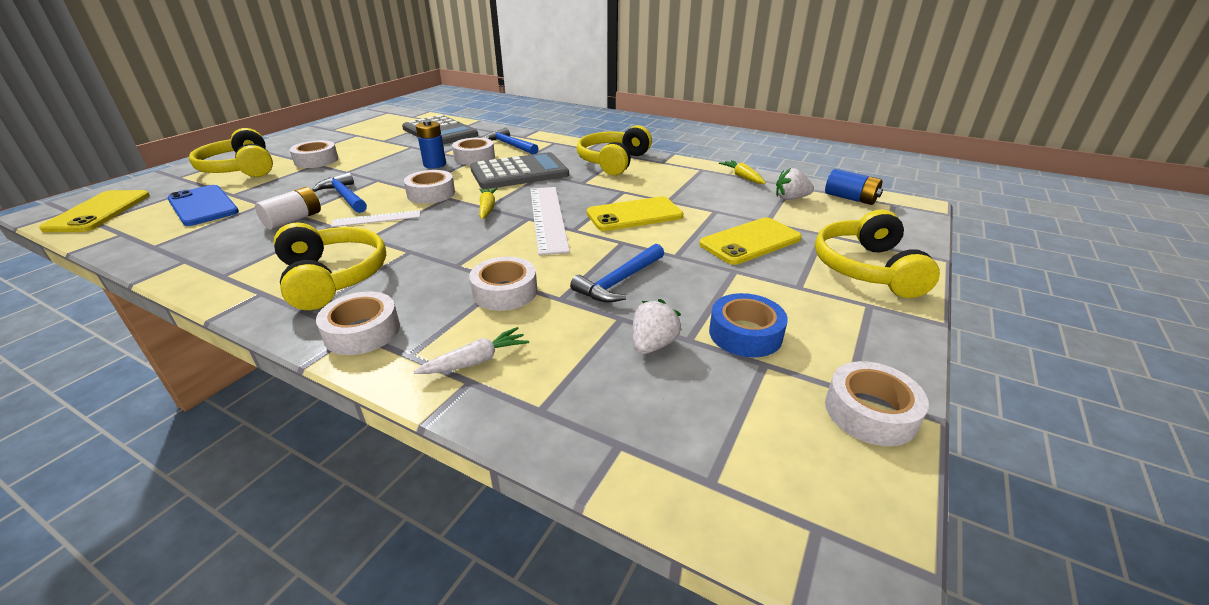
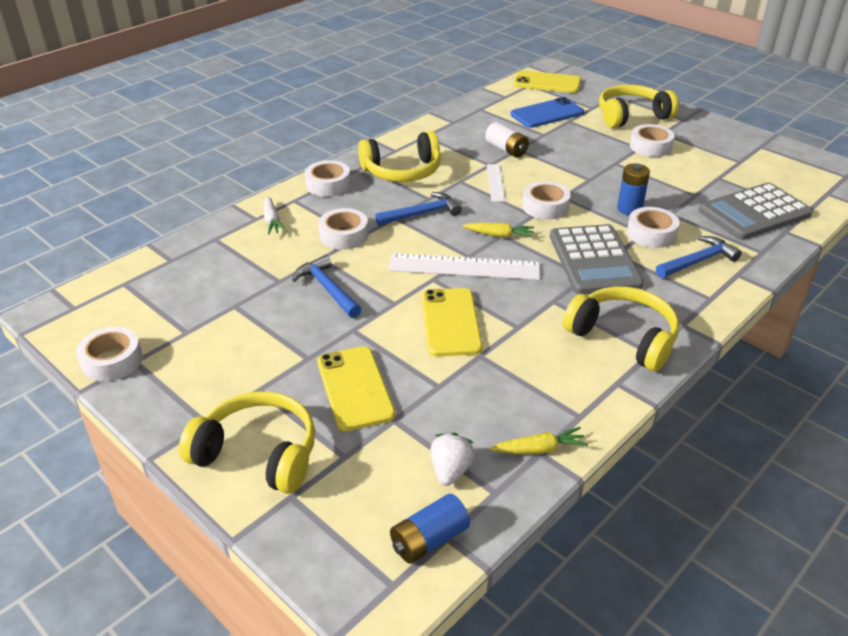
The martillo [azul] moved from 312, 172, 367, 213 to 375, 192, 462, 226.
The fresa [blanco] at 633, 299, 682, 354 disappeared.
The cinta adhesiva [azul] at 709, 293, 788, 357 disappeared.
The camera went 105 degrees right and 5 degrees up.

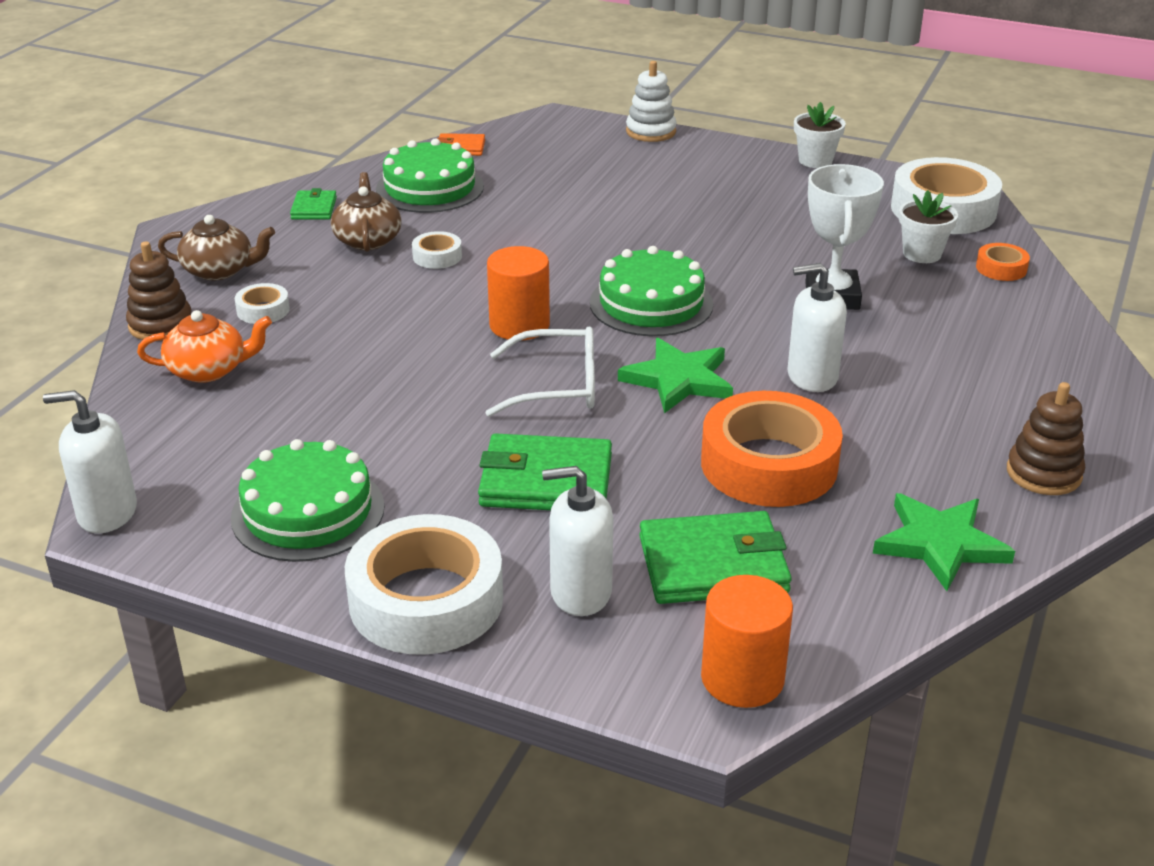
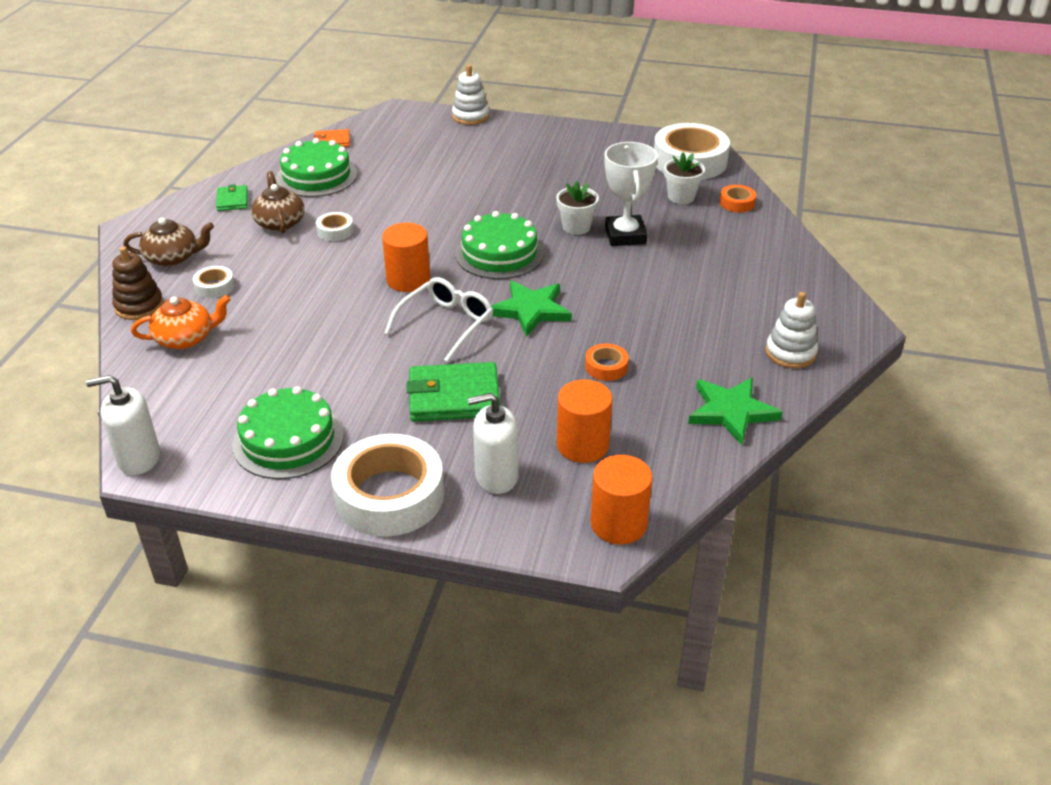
The gafas [blanco] at 486, 326, 595, 417 turned 45 degrees counterclockwise.
The cartera [verde] at 639, 511, 792, 604 was replaced by the cilindro [naranja] at 557, 380, 613, 463.
The cinta adhesiva [naranja] at 701, 391, 843, 507 changed to 0.45 times the size.
The dispensador de jabón [blanco] at 787, 263, 847, 392 disappeared.
The maceta [blanco] moved from 794, 102, 846, 168 to 556, 181, 599, 235.
The juguete apilable [marrón] at 1007, 382, 1085, 495 became the juguete apilable [blanco] at 765, 292, 818, 368.
The camera went 10 degrees left and 5 degrees up.

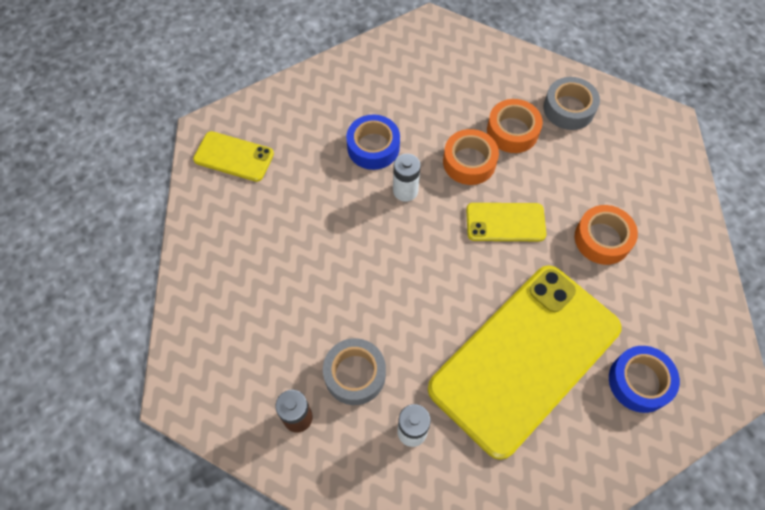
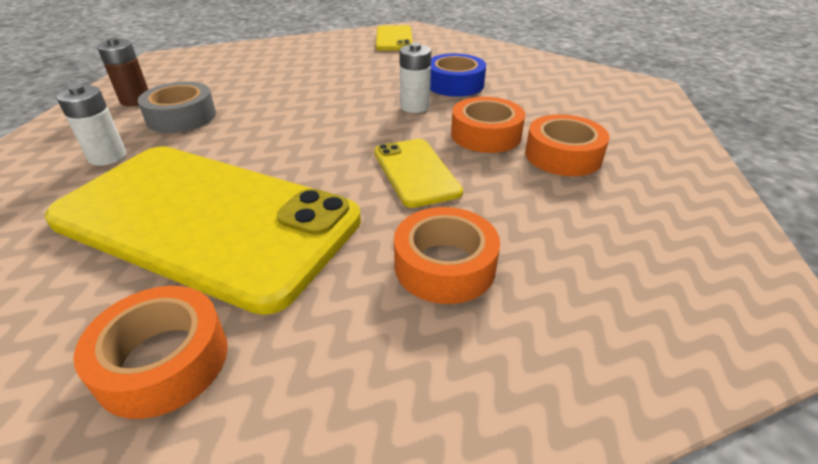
The cinta adhesiva [gris] at 544, 77, 600, 130 disappeared.
The cinta adhesiva [azul] at 609, 346, 680, 413 became the cinta adhesiva [naranja] at 73, 286, 228, 419.
The camera went 70 degrees right and 25 degrees down.

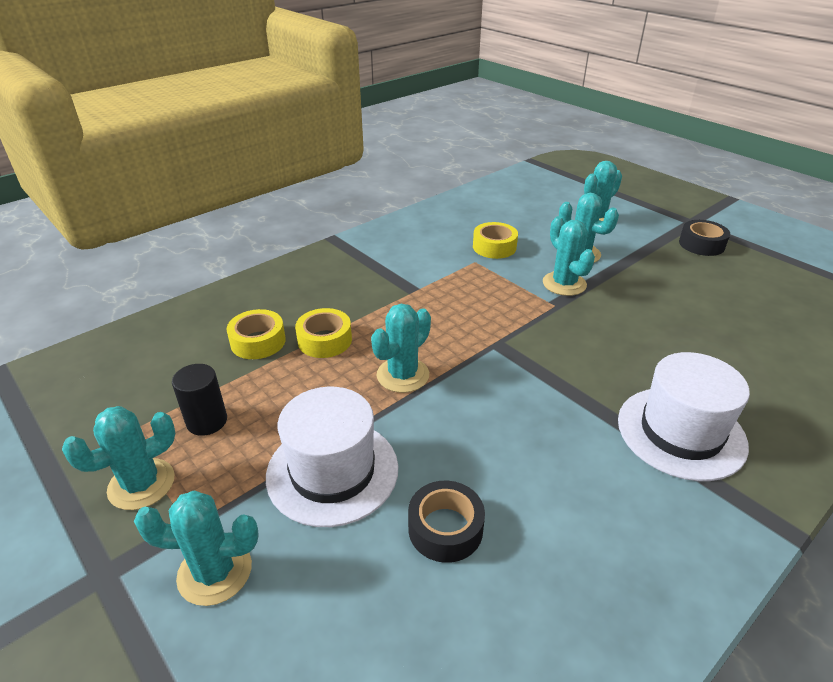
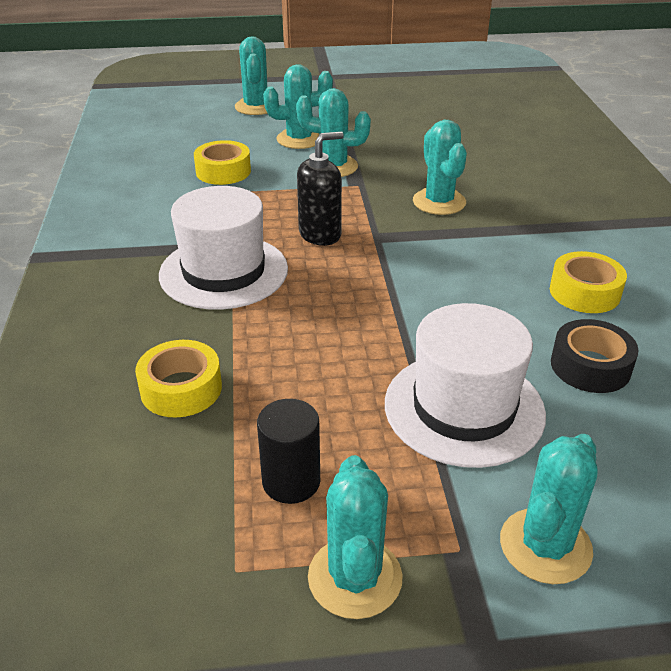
The cinta adhesiva [amarillo] moved from 295, 308, 352, 358 to 550, 251, 627, 313.
The cactus [turquesa] moved from 371, 304, 431, 393 to 413, 120, 467, 215.
The sombrero [blanco] moved from 618, 352, 750, 481 to 159, 186, 288, 310.
The cinta adhesiva [negro] at 679, 220, 730, 256 disappeared.
The dispensador de jabón [negro] at 297, 132, 344, 246 appeared.
The camera went 55 degrees left and 0 degrees up.

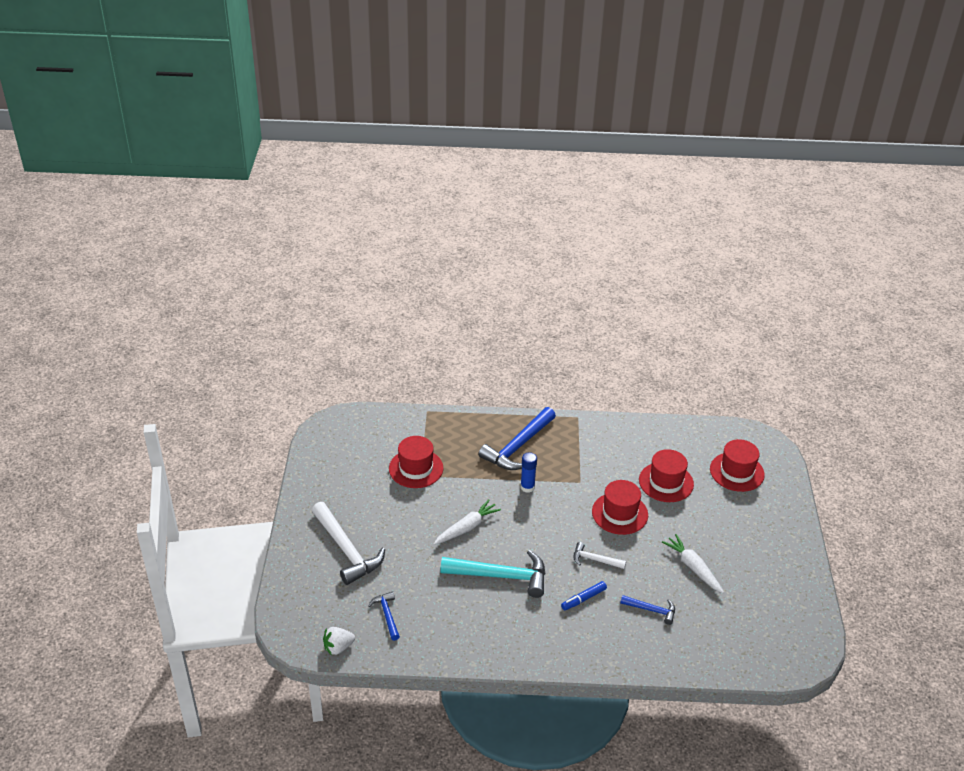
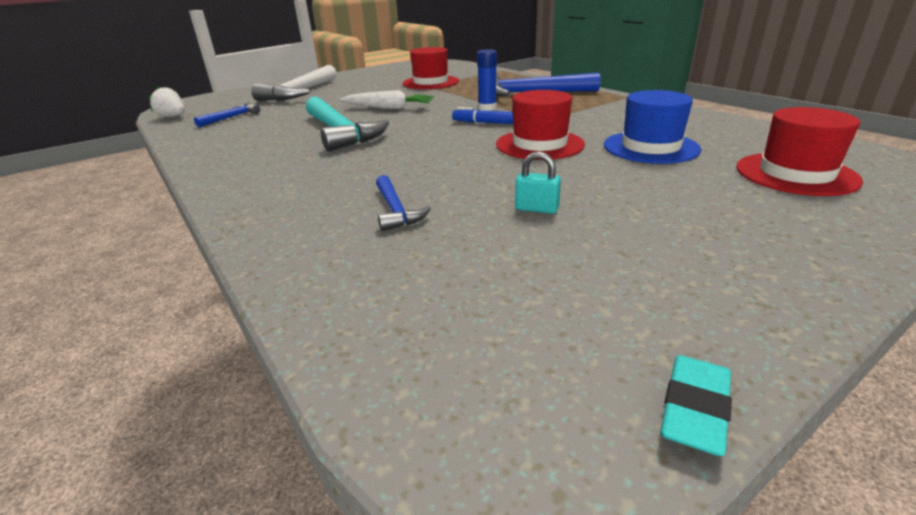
The rotulador [azul] moved from 561, 581, 607, 611 to 452, 107, 513, 124.
The martillo [blanco] at 573, 542, 626, 569 disappeared.
The sombrero [rojo] at 639, 449, 694, 502 became the sombrero [azul] at 604, 90, 701, 164.
The zanahoria [blanco] at 662, 534, 724, 593 was replaced by the candado [turquesa] at 515, 152, 561, 214.
The goma de borrar [turquesa] at 660, 355, 732, 456 appeared.
The camera went 55 degrees right and 10 degrees down.

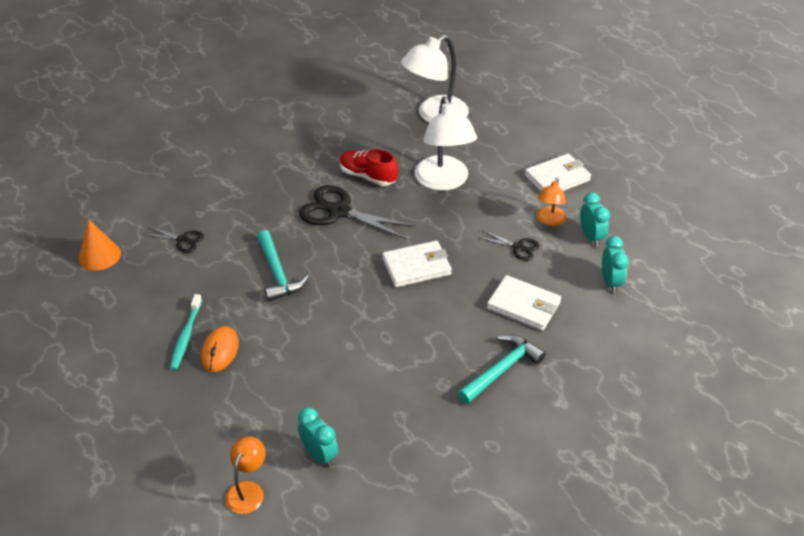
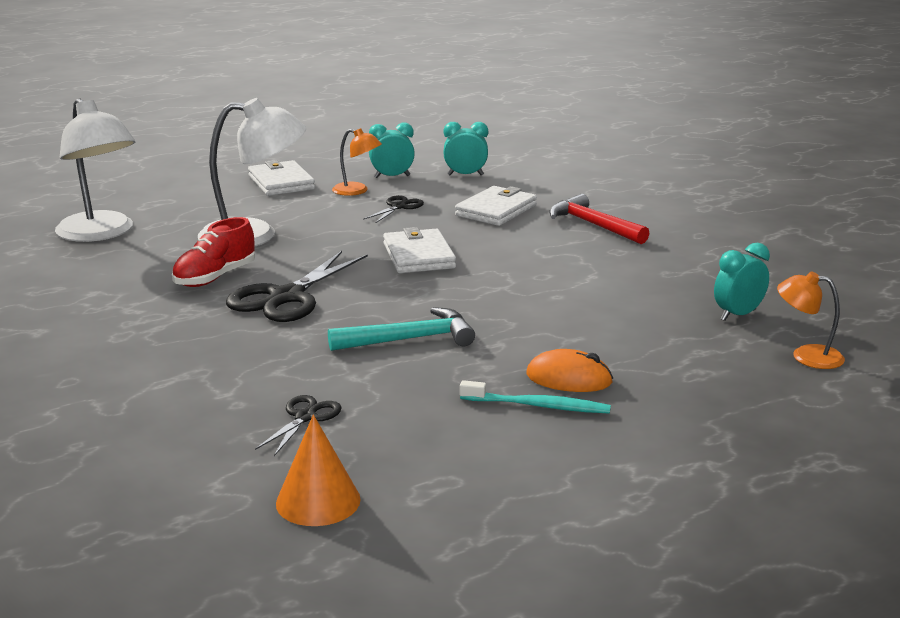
The martillo [turquesa] at 458, 334, 546, 404 became the martillo [rojo] at 549, 194, 650, 244.
The camera went 85 degrees left and 20 degrees down.

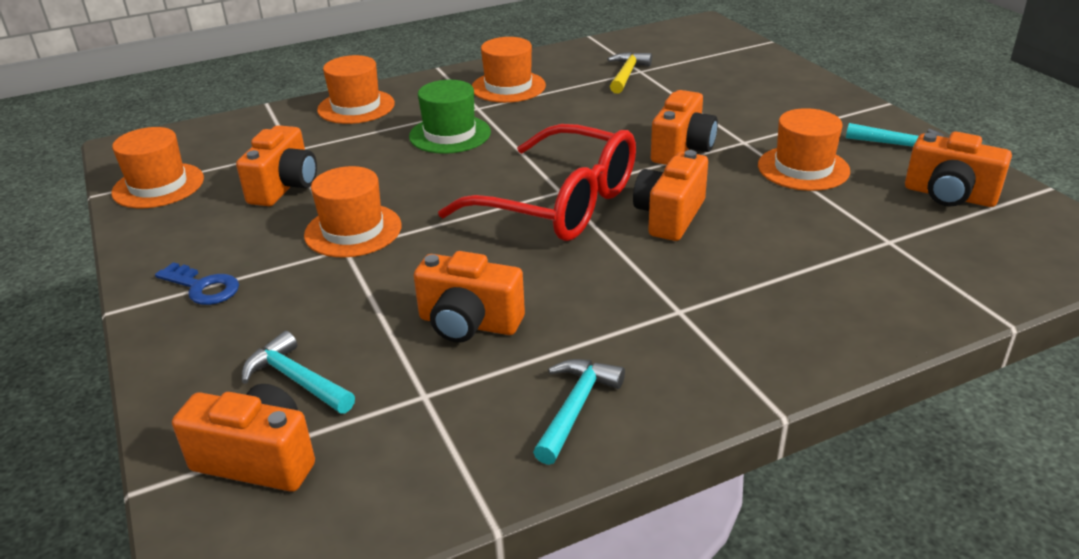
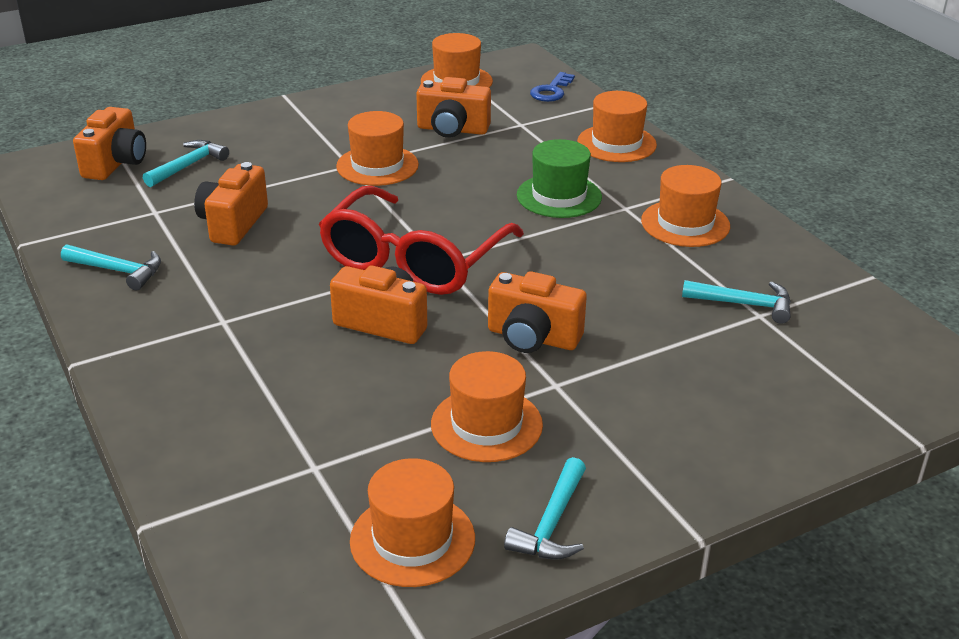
The llave [azul] moved from 155, 262, 239, 305 to 530, 72, 575, 102.
The martillo [amarillo] at 607, 52, 652, 94 became the martillo [turquesa] at 682, 280, 791, 324.
The cámara [naranja] at 905, 131, 1012, 207 was replaced by the sombrero [naranja] at 350, 458, 475, 587.
The camera went 85 degrees right and 0 degrees up.

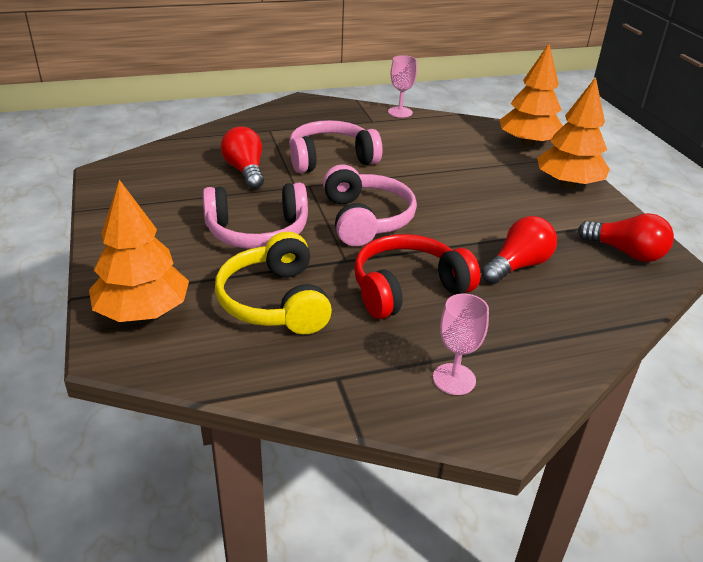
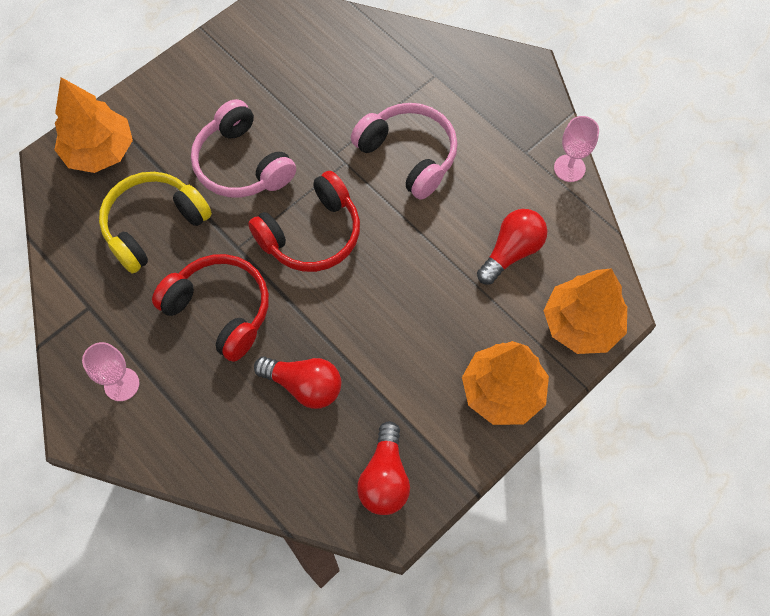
The bombilla [rojo] moved from 221, 127, 264, 189 to 477, 209, 547, 285.
The auriculares [rosa] at 323, 164, 417, 246 became the auriculares [rojo] at 248, 171, 360, 272.
The camera went 65 degrees right and 30 degrees up.

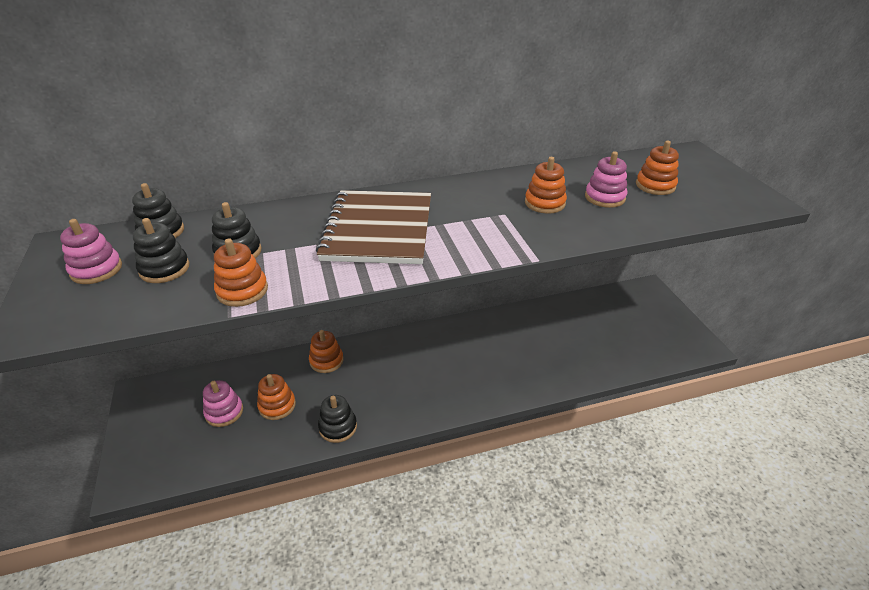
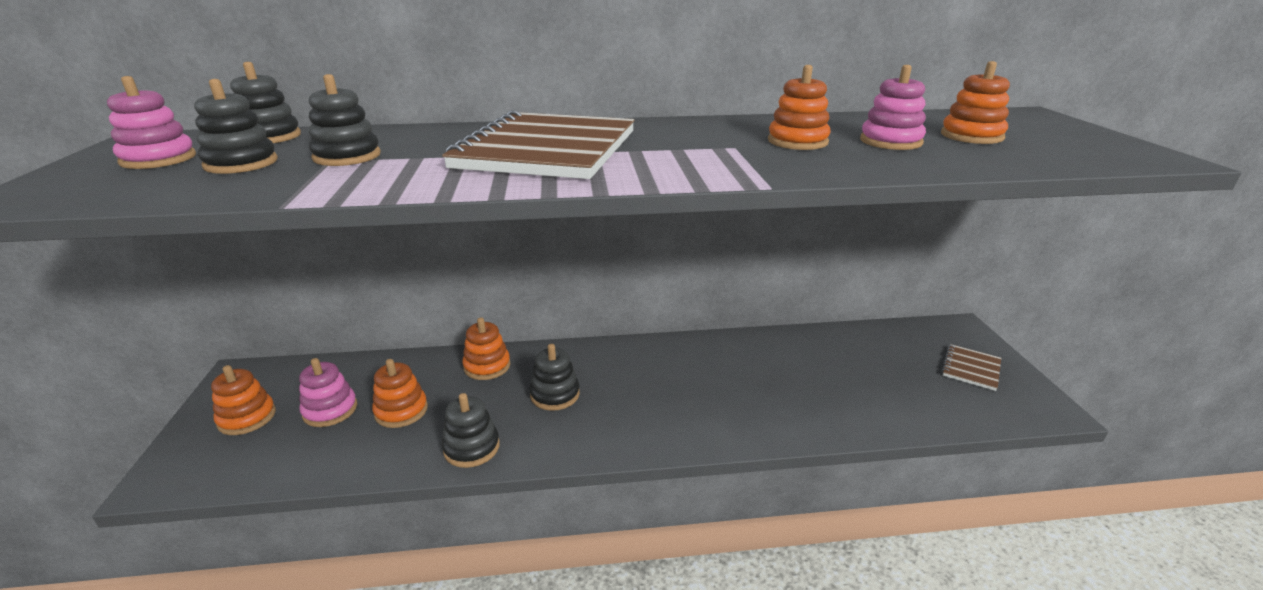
The juguete apilable [naranja] moved from 214, 238, 268, 307 to 211, 365, 276, 435.
The juguete apilable [negro] at 529, 344, 580, 411 appeared.
The cuaderno [marrón] at 942, 344, 1001, 391 appeared.
The camera went 10 degrees right and 10 degrees down.

